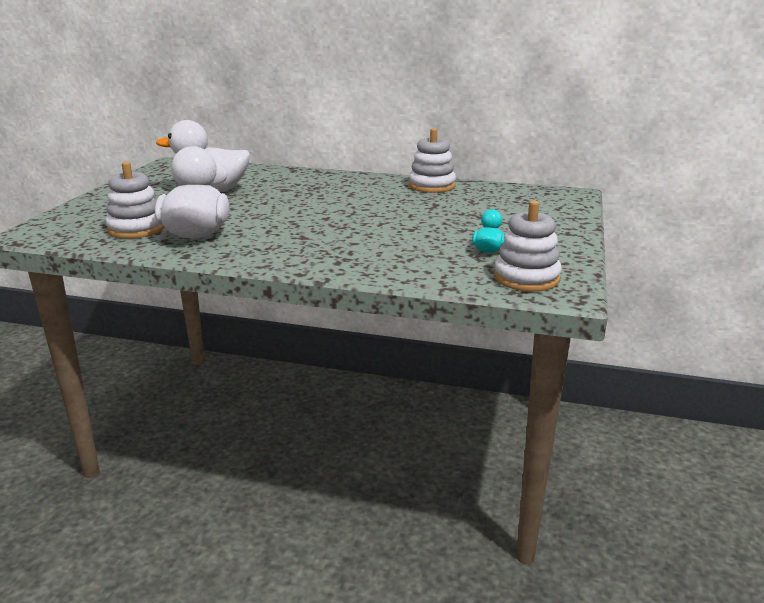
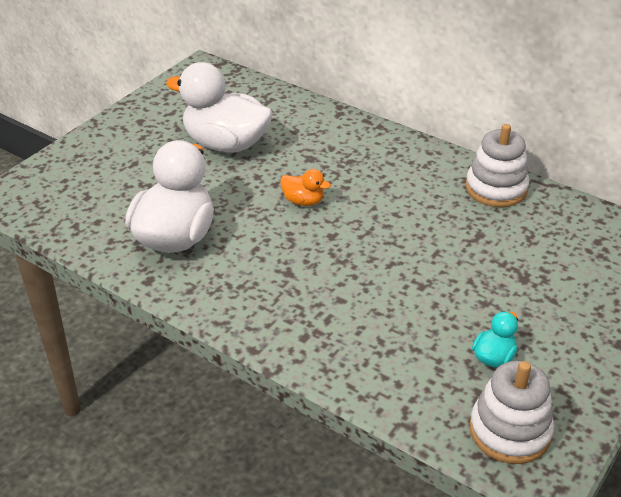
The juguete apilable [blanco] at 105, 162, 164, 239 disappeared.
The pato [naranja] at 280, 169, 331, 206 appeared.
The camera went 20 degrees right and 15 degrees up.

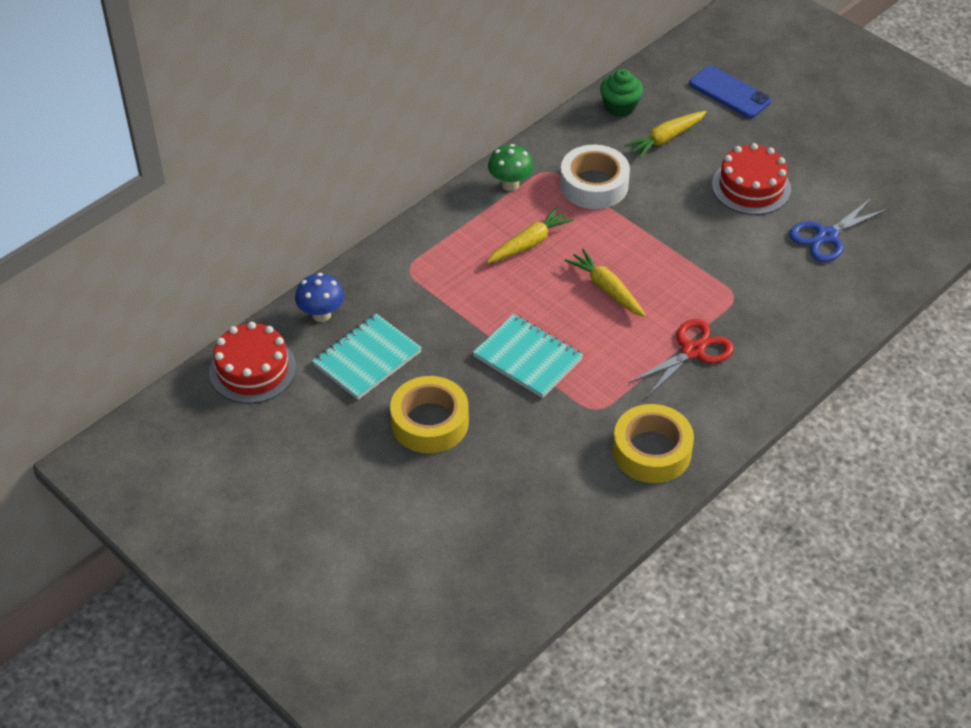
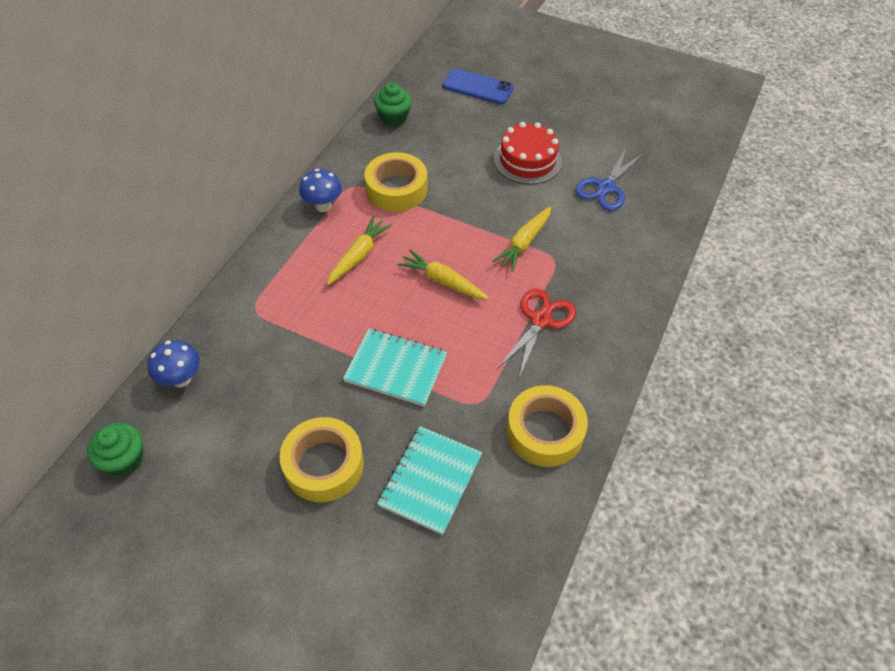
The tarta [rojo] at 209, 322, 296, 404 was replaced by the magdalena [verde] at 87, 423, 143, 476.
The cuaderno [turquesa] moved from 312, 313, 422, 400 to 377, 426, 482, 535.
The seta [verde] at 488, 144, 534, 191 became the seta [azul] at 299, 169, 342, 212.
The cinta adhesiva [blanco] at 560, 145, 630, 209 became the cinta adhesiva [amarillo] at 364, 152, 427, 211.
The zanahoria [amarillo] moved from 624, 111, 707, 158 to 492, 206, 551, 272.
The camera went 20 degrees left and 5 degrees up.

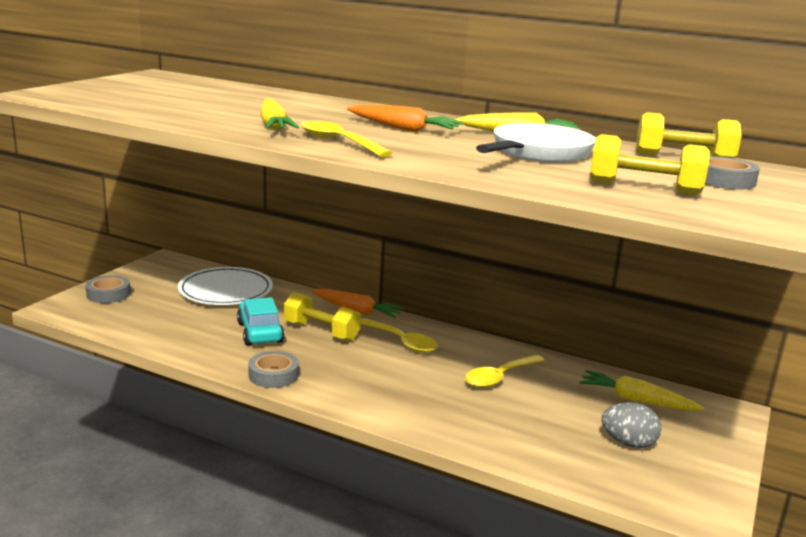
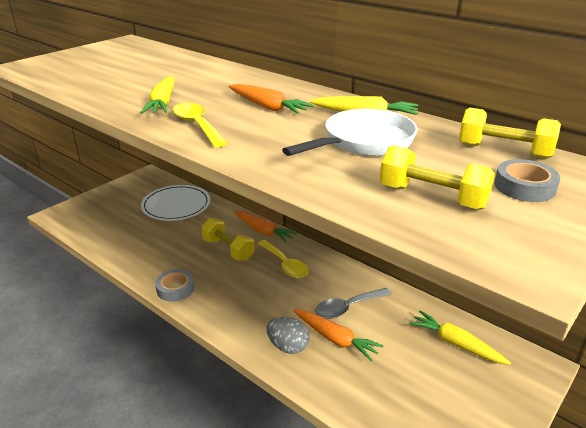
The cinta adhesiva [gris] at 85, 275, 131, 303 disappeared.
The coche [turquesa] at 237, 297, 285, 346 disappeared.
The cuchara [amarillo] at 465, 355, 545, 388 became the cuchara [gris] at 315, 288, 392, 319.
The huevo [gris] moved from 602, 402, 662, 448 to 266, 317, 309, 354.
The zanahoria [naranja] at 293, 309, 383, 361 appeared.
The camera went 15 degrees right and 10 degrees up.

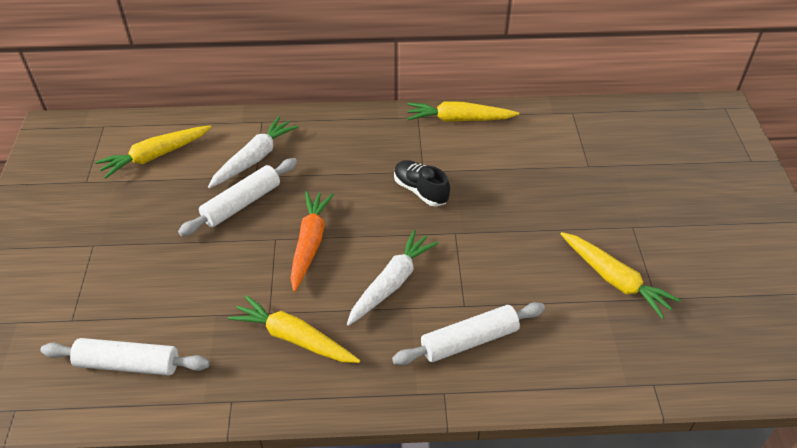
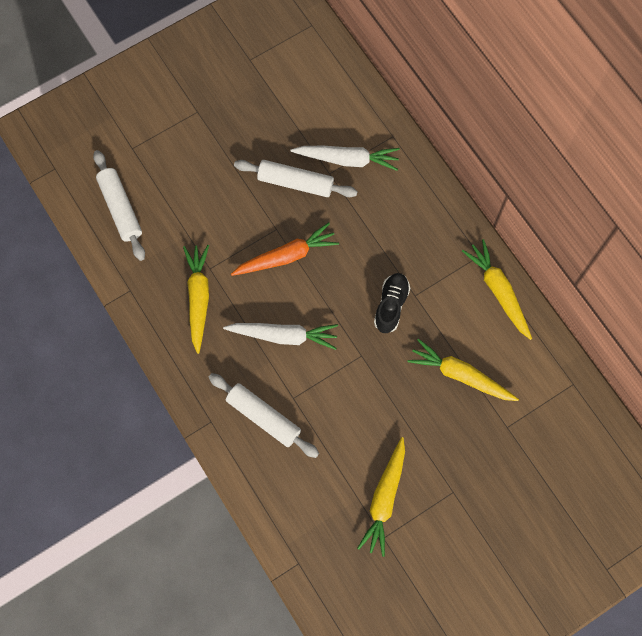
The zanahoria [amarillo] moved from 95, 125, 211, 179 to 408, 339, 519, 401.
The camera went 60 degrees right and 25 degrees up.

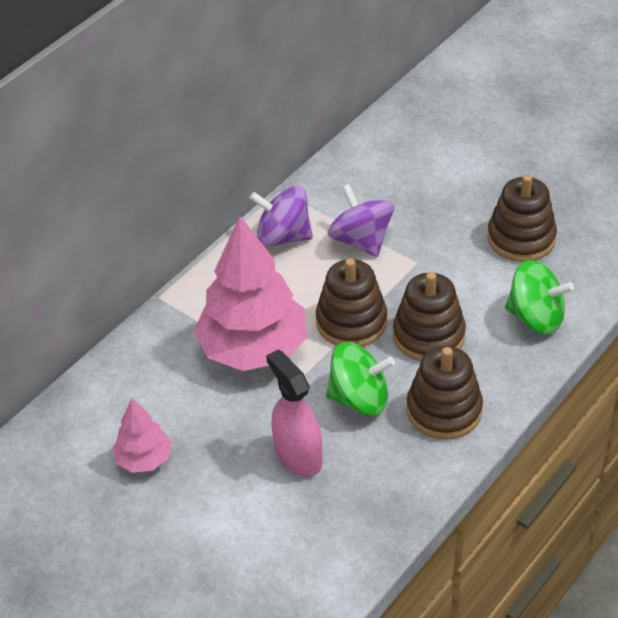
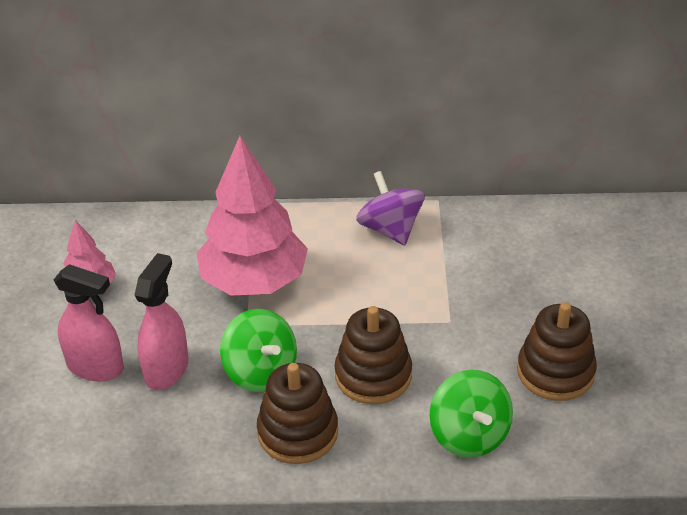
The juguete apilable [marrón] at 316, 258, 387, 347 disappeared.
The peonza [morado] at 328, 184, 394, 257 disappeared.
The pulverizador [rosa] at 54, 264, 124, 381 appeared.
The camera went 50 degrees right and 5 degrees down.

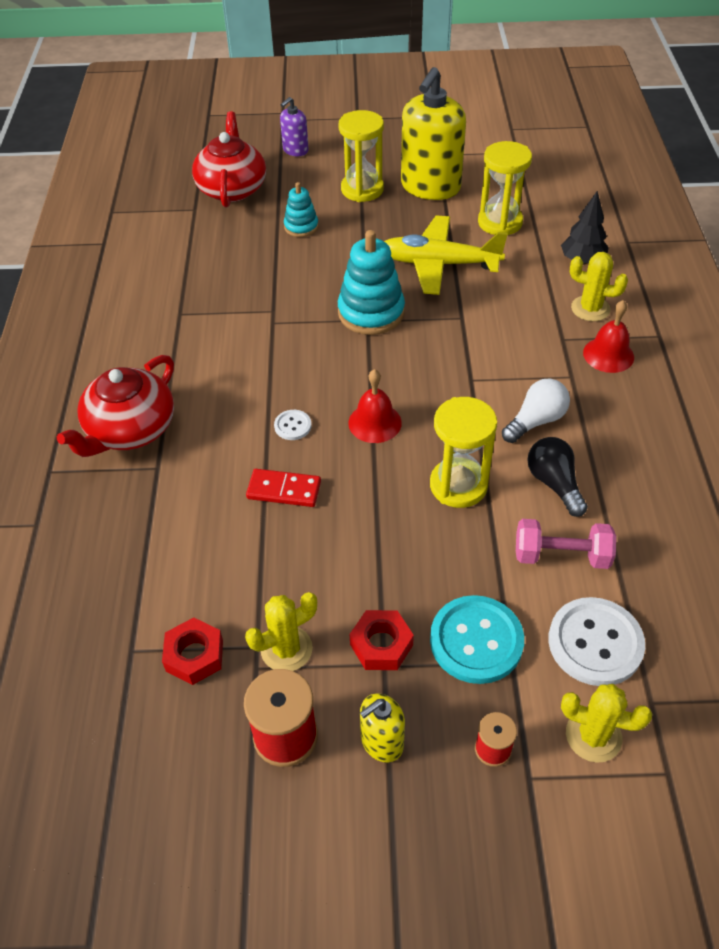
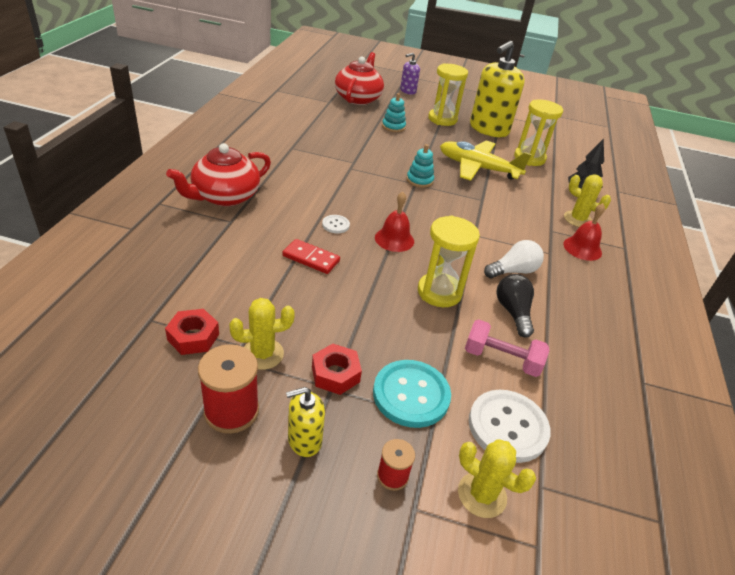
The juguete apilable [turquesa] at 338, 230, 405, 335 changed to 0.57 times the size.
The camera went 10 degrees right and 10 degrees down.

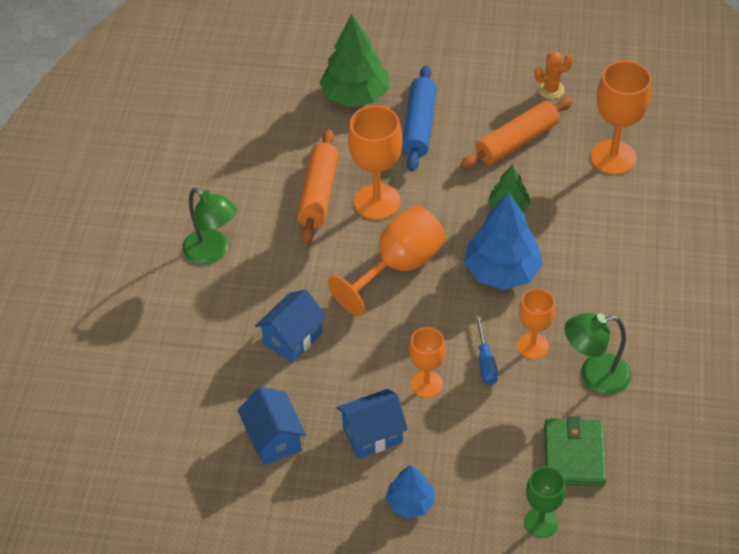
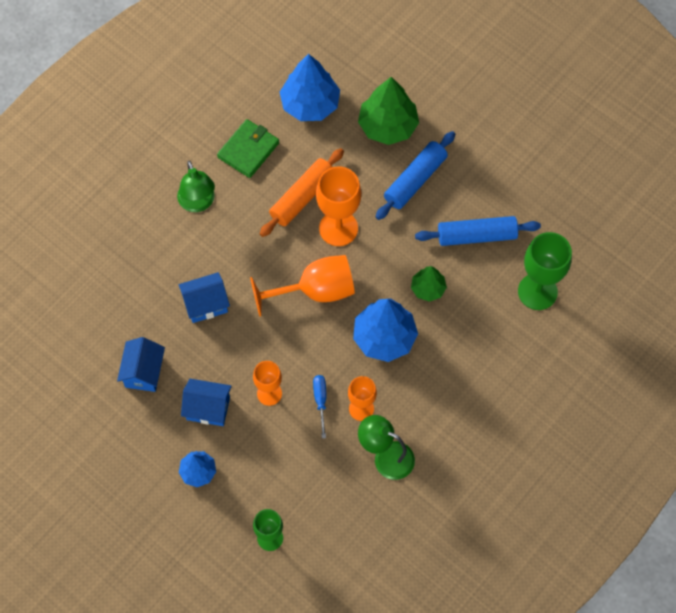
The rodillo [naranja] at 460, 97, 573, 169 became the rodillo [azul] at 415, 216, 541, 246.
The destornillador [azul] at 475, 315, 498, 385 turned 150 degrees clockwise.
The cactus [naranja] at 534, 52, 573, 99 disappeared.
The cartera [verde] moved from 544, 416, 606, 486 to 217, 119, 279, 178.
The copa [naranja] at 590, 61, 651, 175 became the copa [verde] at 518, 232, 572, 310.
The árbol [azul] at 280, 54, 340, 121 appeared.
The camera went 30 degrees right and 15 degrees up.

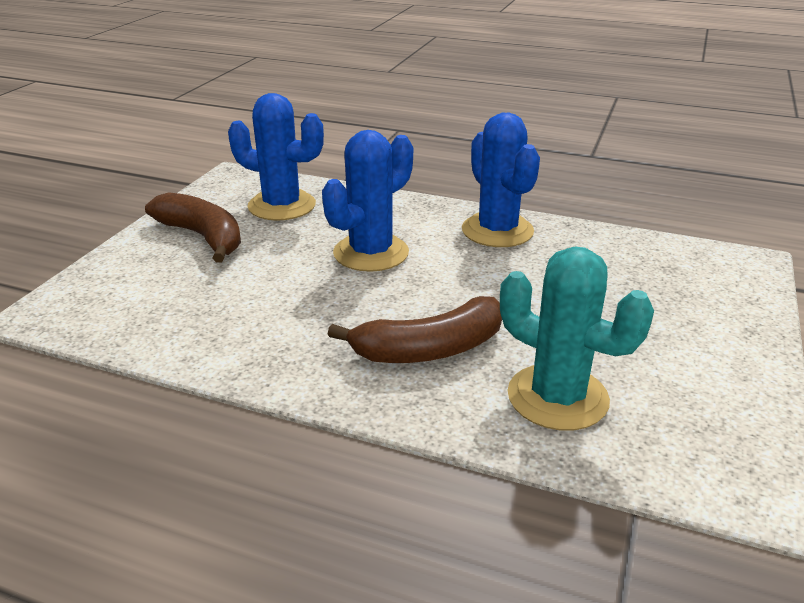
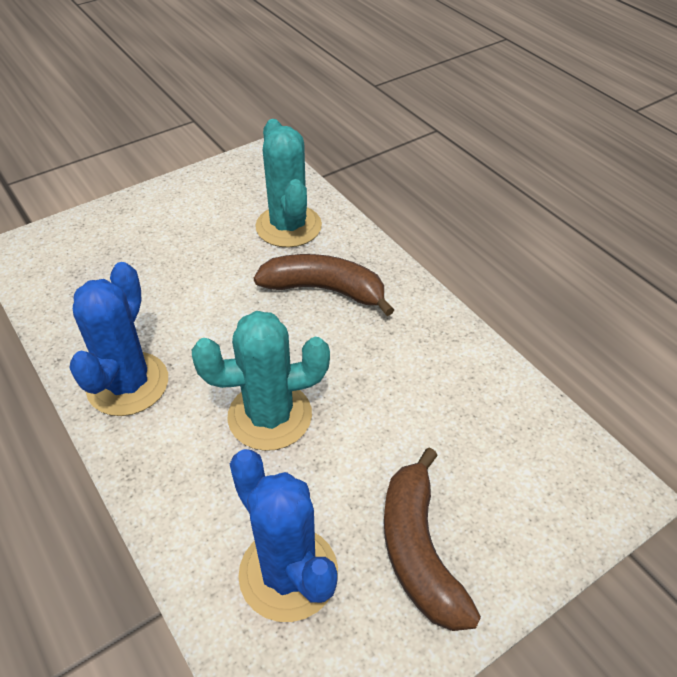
The cactus [azul] at 322, 130, 413, 272 became the cactus [turquesa] at 192, 311, 330, 451.
The camera went 145 degrees left and 15 degrees up.

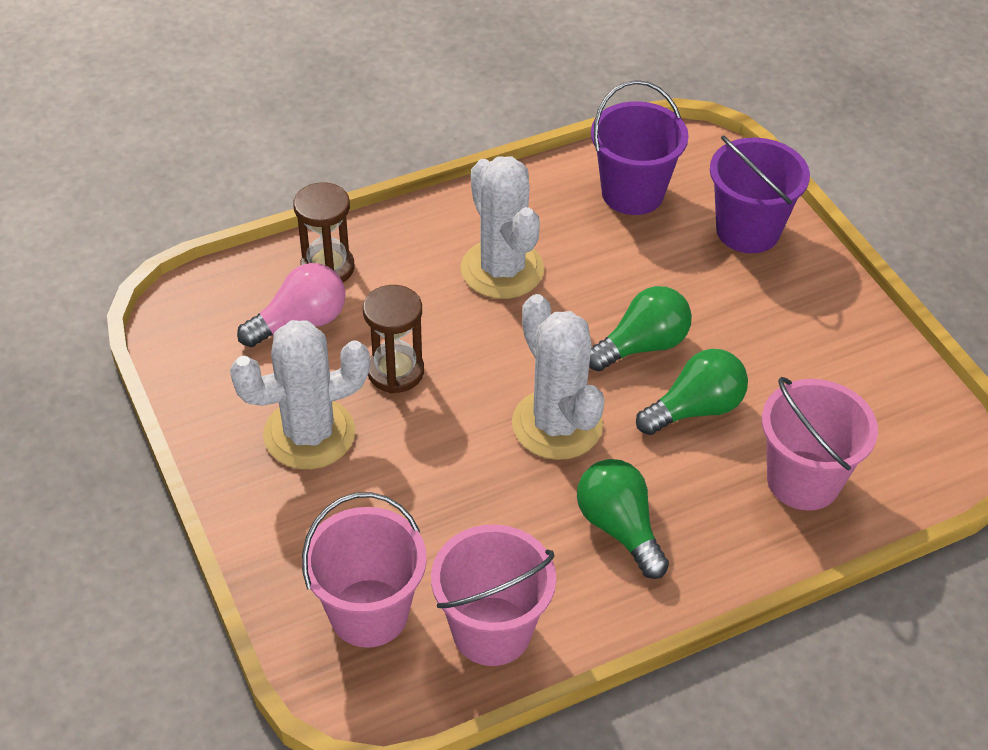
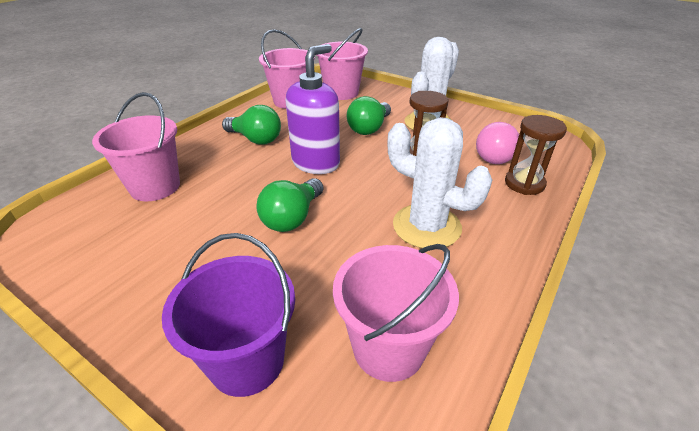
The cactus [blanco] at 512, 294, 604, 460 was replaced by the dispensador de jabón [morado] at 286, 44, 340, 174.
The balde [morado] at 591, 80, 689, 215 became the balde [rosa] at 333, 244, 459, 382.
The bombilla [verde] moved from 636, 349, 748, 435 to 347, 96, 391, 135.
The camera went 150 degrees right and 10 degrees down.

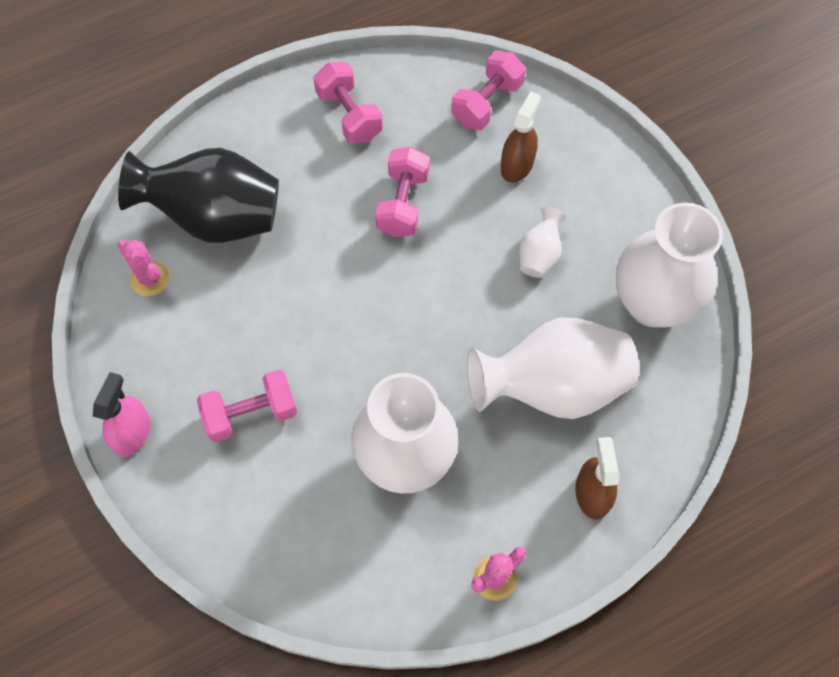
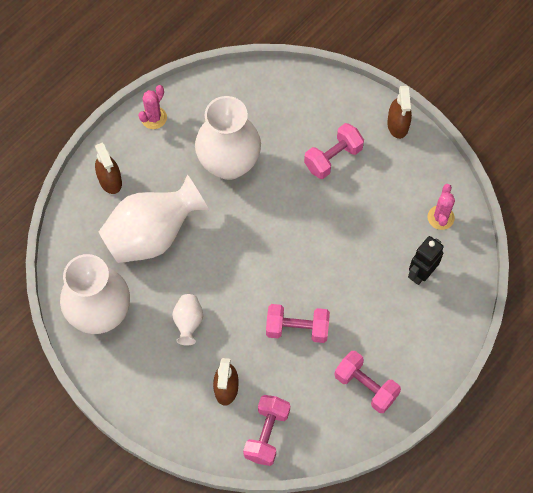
The pulverizador [rosa] at 93, 372, 150, 457 became the pulverizador [marrón] at 387, 86, 412, 139.
The florero [negro] at 118, 148, 279, 243 was replaced by the robot [negro] at 408, 236, 444, 285.
The cactus [rosa] at 118, 239, 169, 296 turned 75 degrees clockwise.
The mancuerna [rosa] at 375, 147, 430, 237 turned 75 degrees counterclockwise.
The camera went 160 degrees right and 0 degrees up.

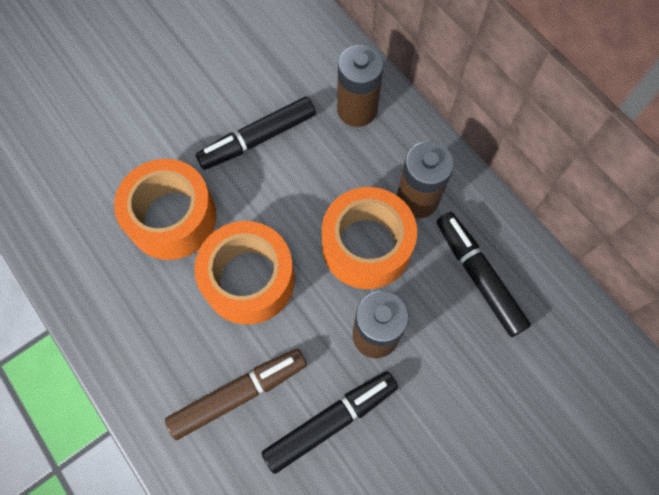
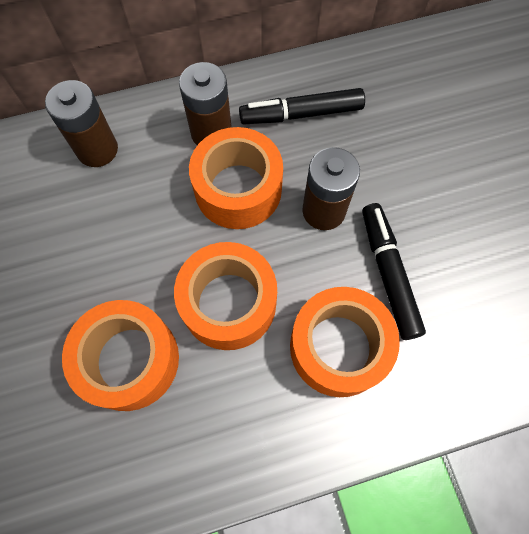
The rotulador [marrón] at 165, 349, 307, 440 was replaced by the cinta adhesiva [naranja] at 290, 287, 400, 397.
The rotulador [negro] at 195, 97, 316, 170 disappeared.
The camera went 70 degrees left and 0 degrees up.

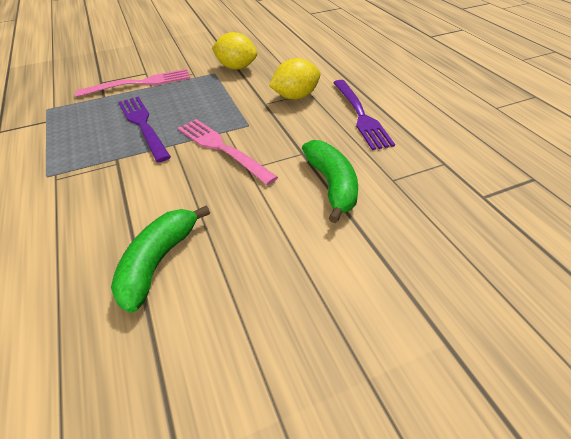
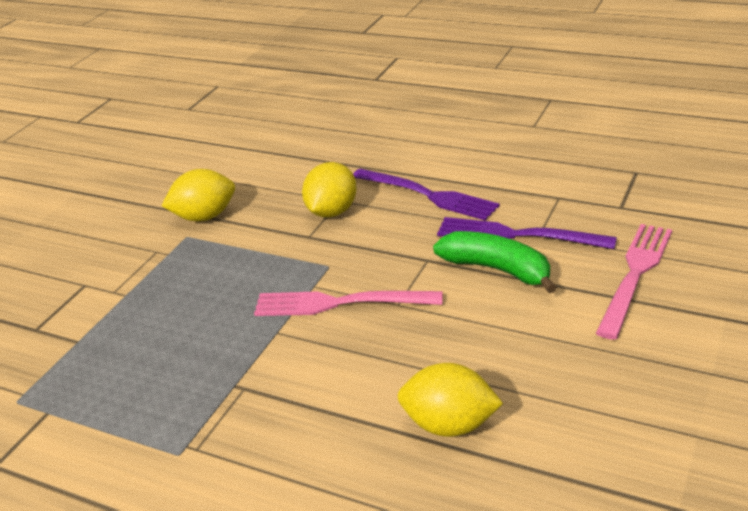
The tenedor [rosa] moved from 75, 69, 190, 97 to 596, 224, 672, 340.
The plátano [verde] at 111, 206, 210, 313 was replaced by the limón [amarillo] at 397, 363, 503, 437.
The tenedor [morado] moved from 118, 97, 171, 162 to 437, 217, 617, 249.
The camera went 40 degrees left and 10 degrees down.

